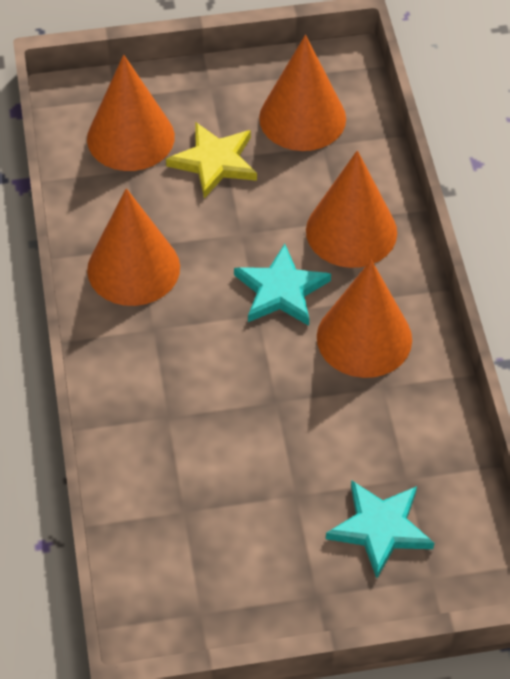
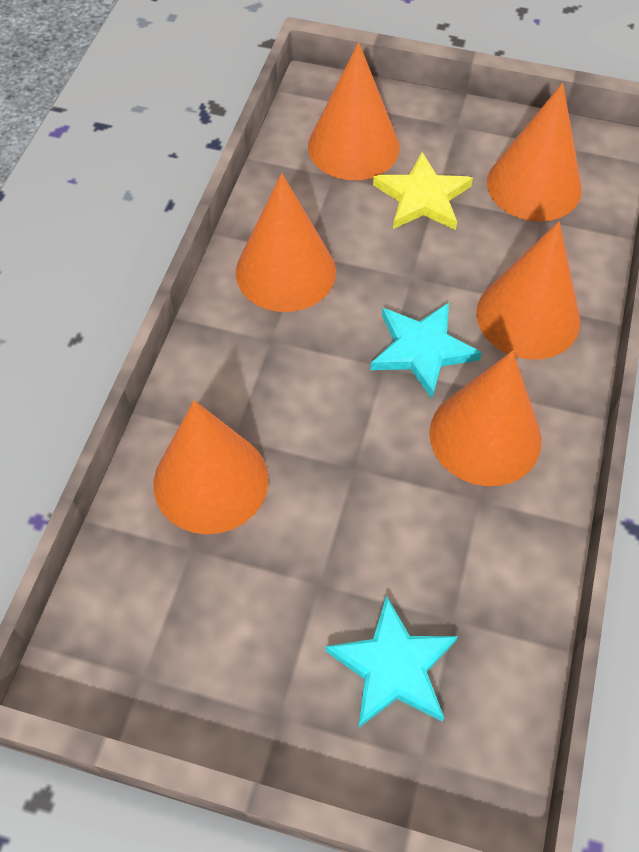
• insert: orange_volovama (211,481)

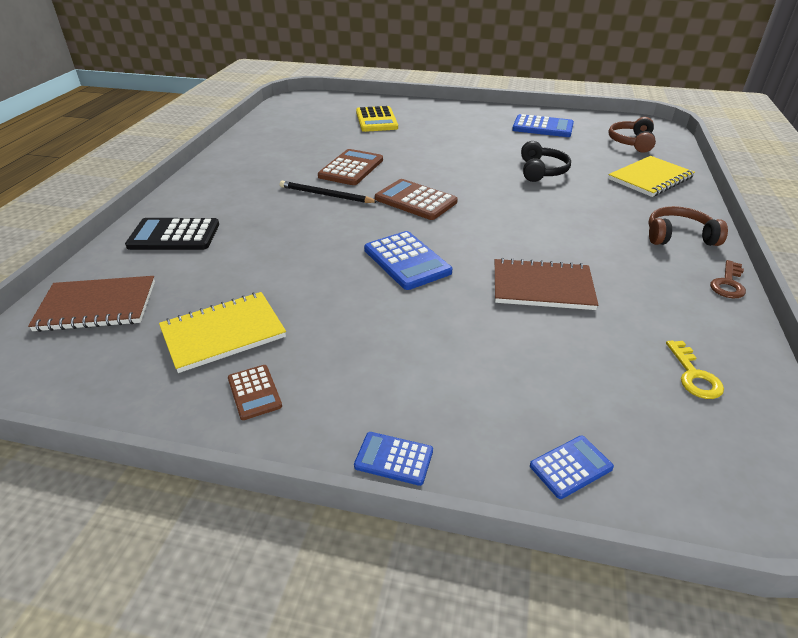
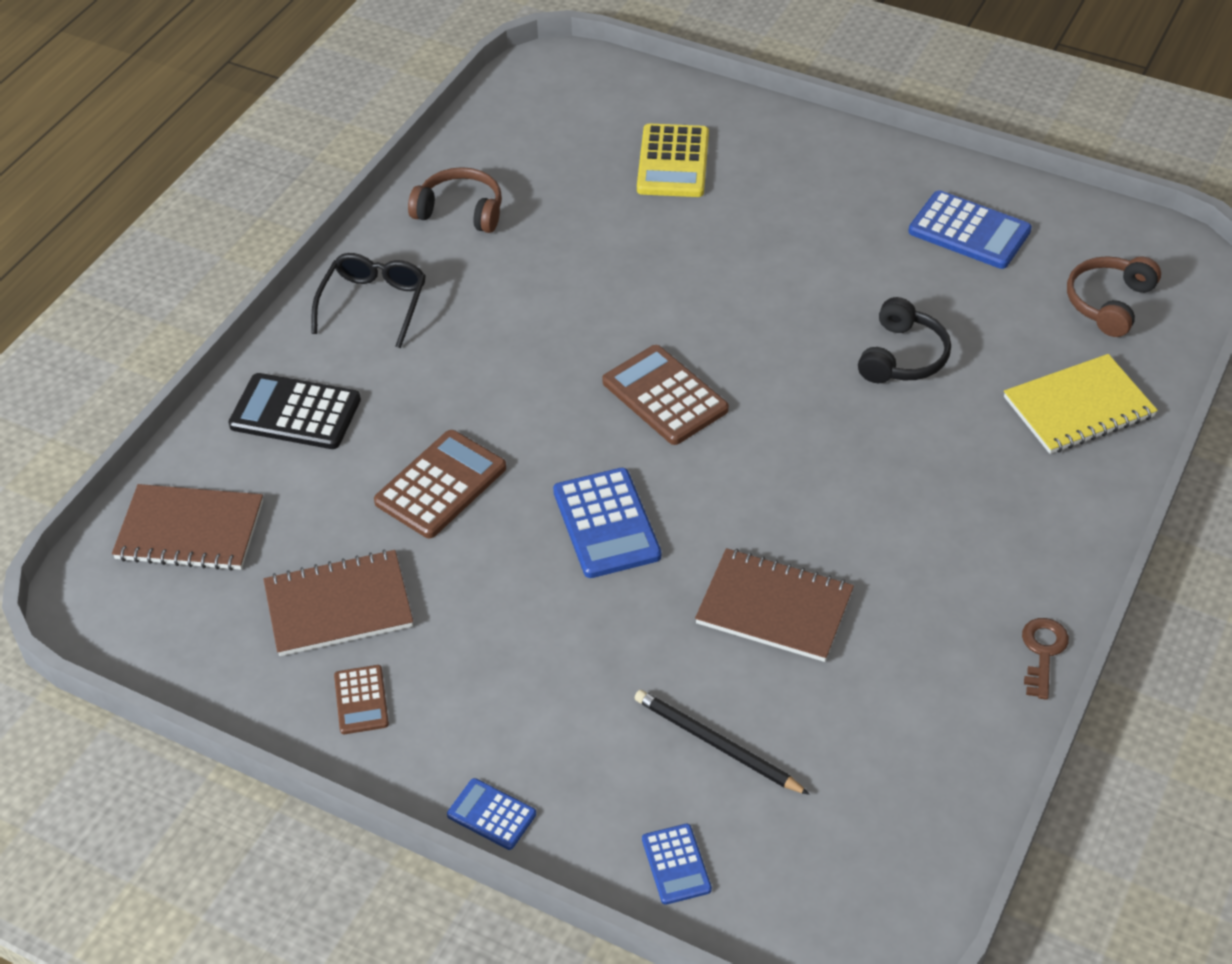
• delete: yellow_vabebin (694,375)
• insert: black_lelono (373,304)
• move: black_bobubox (326,195) to (716,744)
• move: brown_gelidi (351,168) to (441,485)
• move: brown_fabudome (679,236) to (460,211)
• recolor: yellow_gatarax (223,333) to brown_gatarax (338,606)
• rotate: blue_gelidi (571,467) = (676,864) 90 degrees clockwise
• rotate: brown_vabebin (728,283) = (1043,652) 150 degrees clockwise

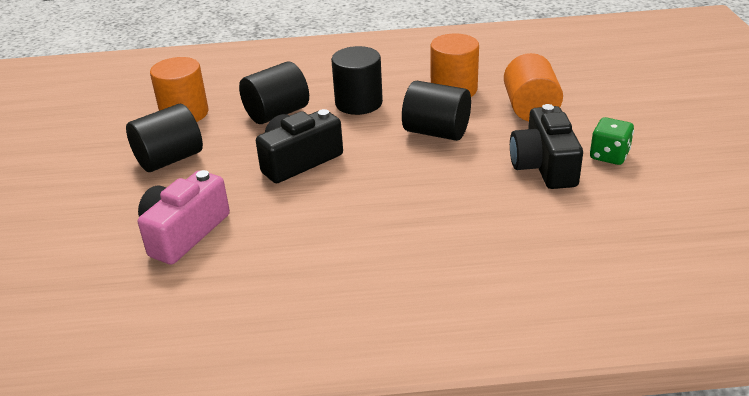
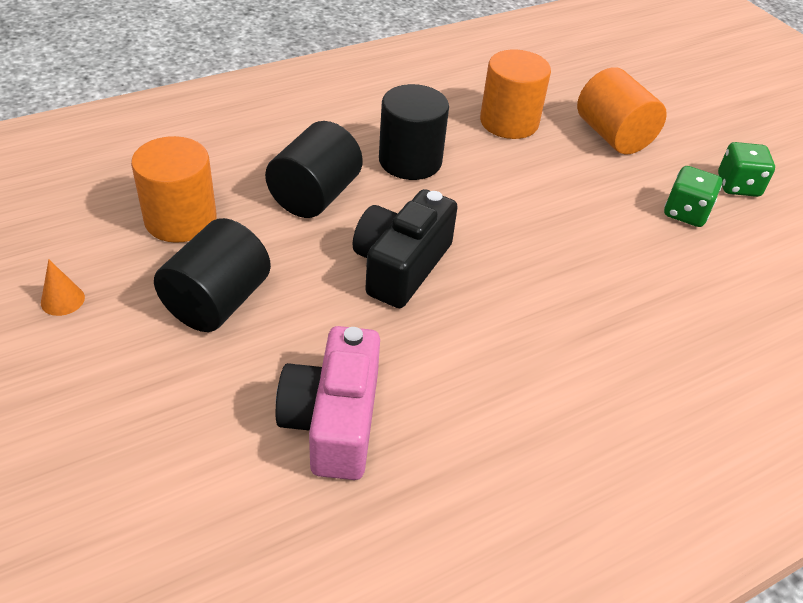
• delete: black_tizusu (436,132)
• insert: orange_volovama (62,300)
• replace: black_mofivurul (544,166) to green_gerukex (685,213)

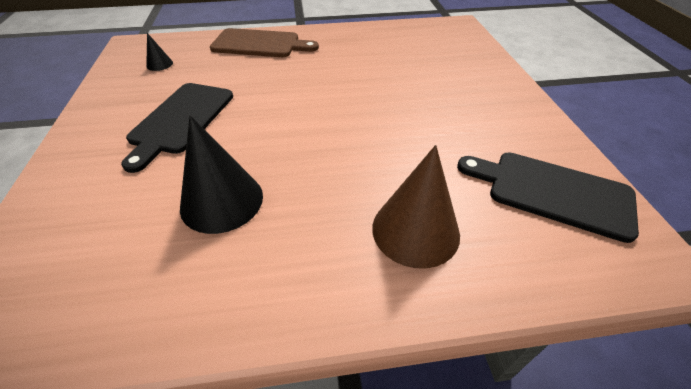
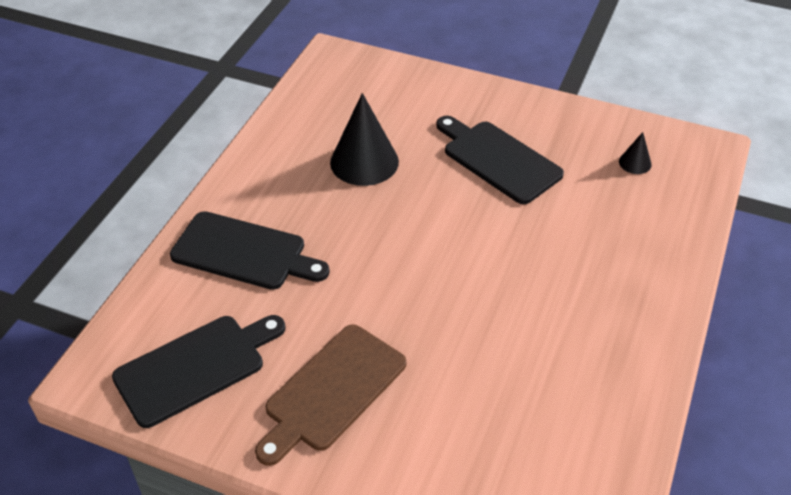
• move: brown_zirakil (260,44) to (331,391)
• replace: brown_volovama (415,230) to black_zirakil (244,252)

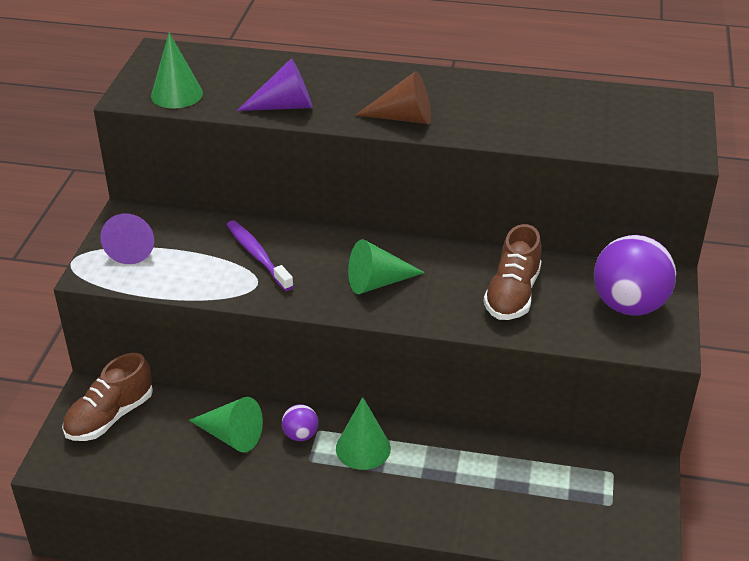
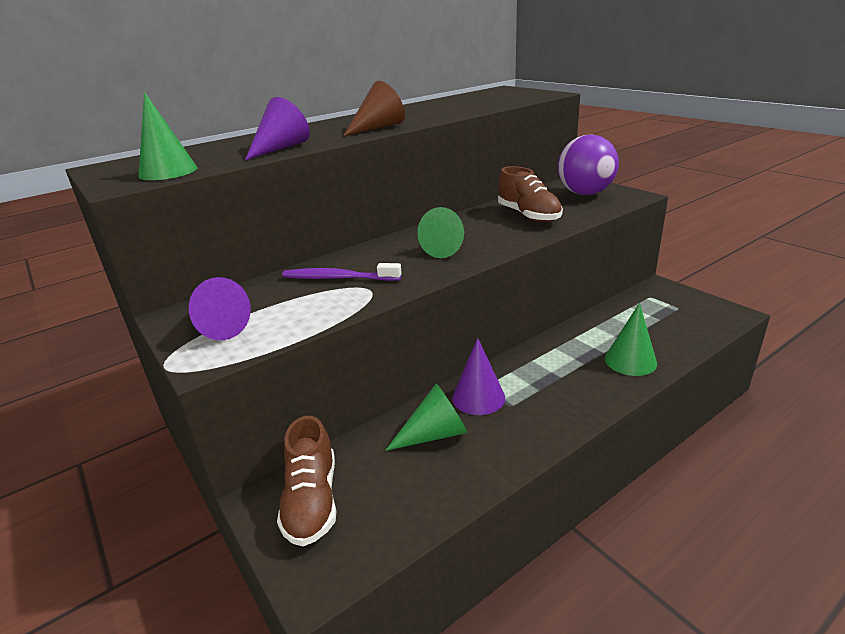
• move: green_volovama (363,448) to (630,361)
• replace: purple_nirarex (300,435) to purple_volovama (478,397)

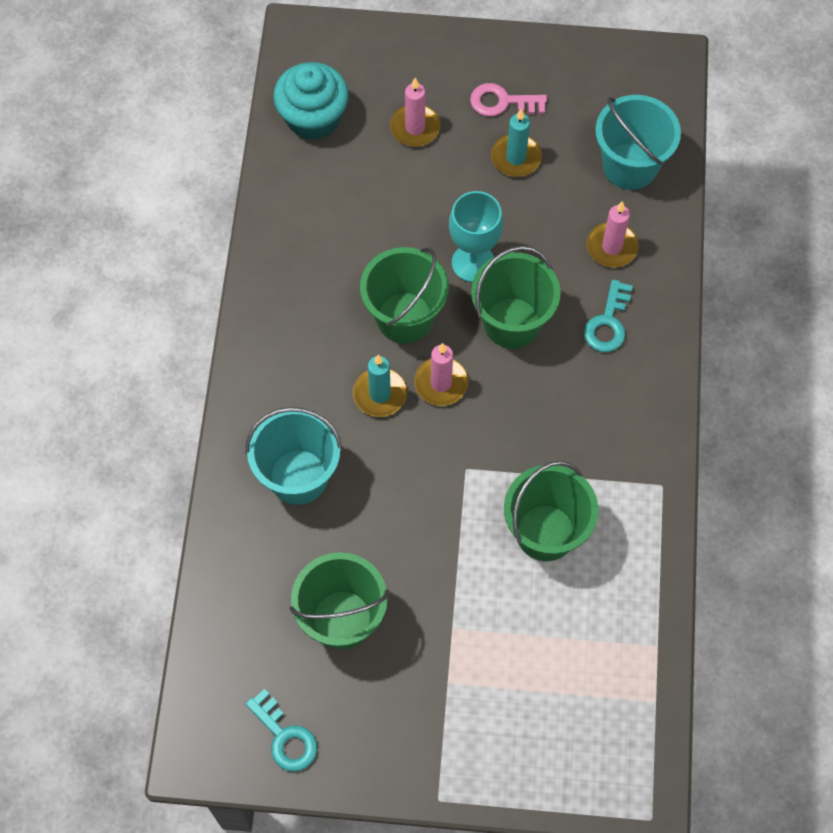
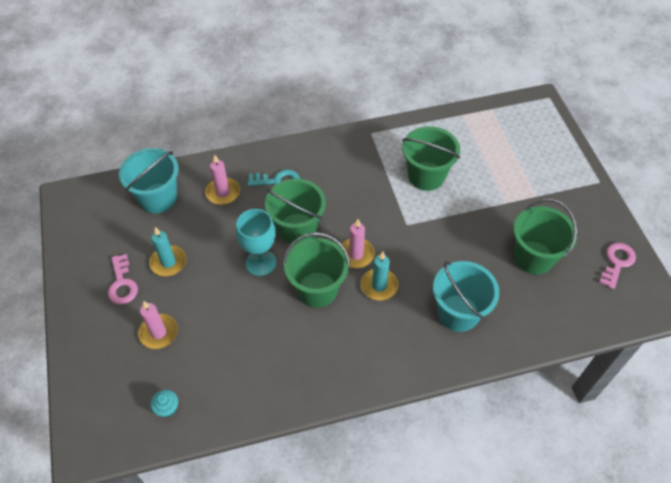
• recolor: turquoise_vabebin (285,737) to pink_vabebin (617,262)
• resize: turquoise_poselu (313,118) = (167,408) x0.45

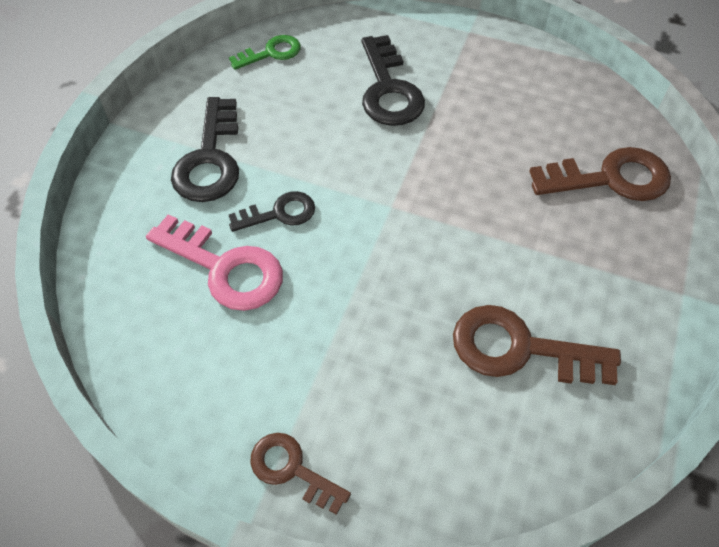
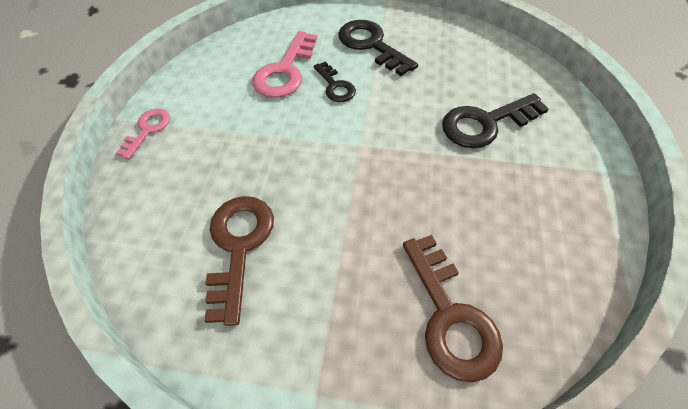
• delete: green_vabebin (271,53)
• recolor: brown_vabebin (291,469) to pink_vabebin (148,129)
• rotate: black_vabebin (210,160) = (371,45) 60 degrees clockwise

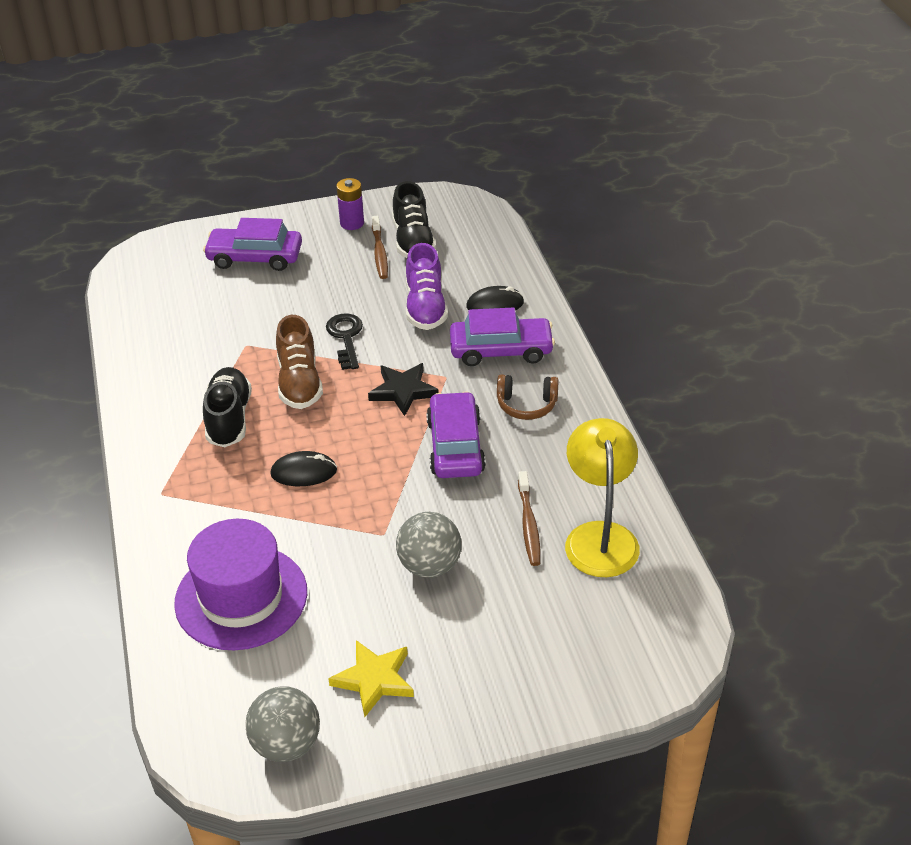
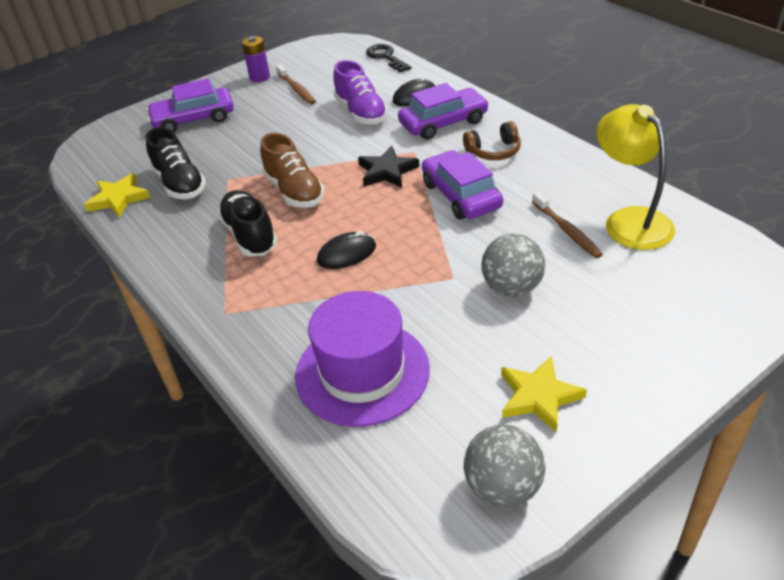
• insert: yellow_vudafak (118,199)
• move: black_vabebin (346,337) to (386,57)
• move: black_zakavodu (413,242) to (180,184)

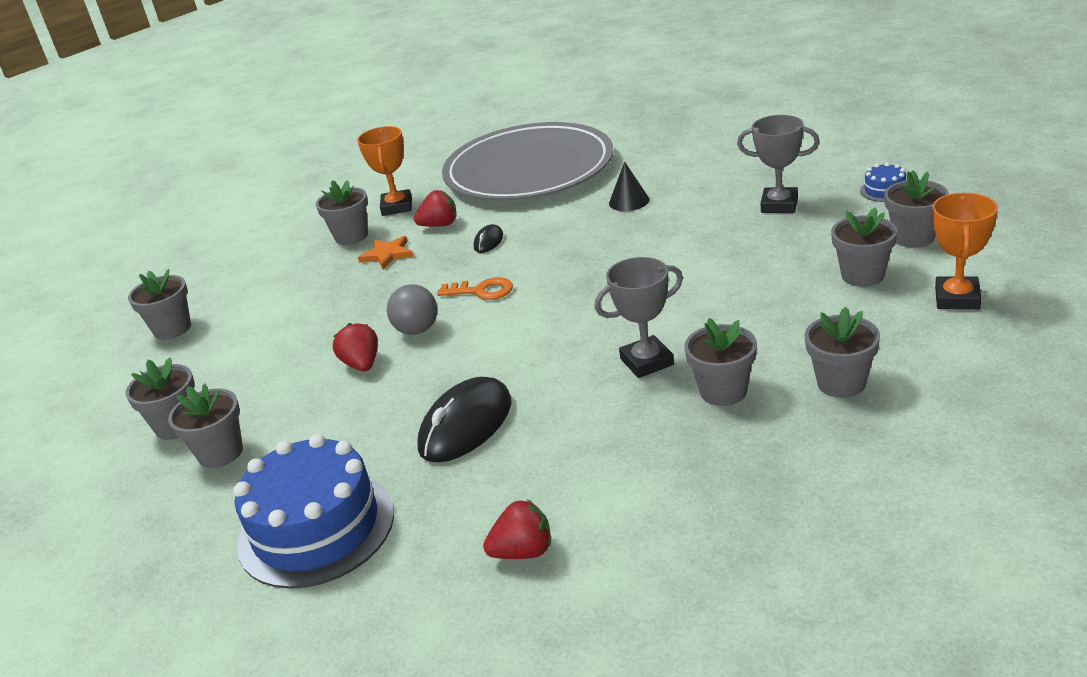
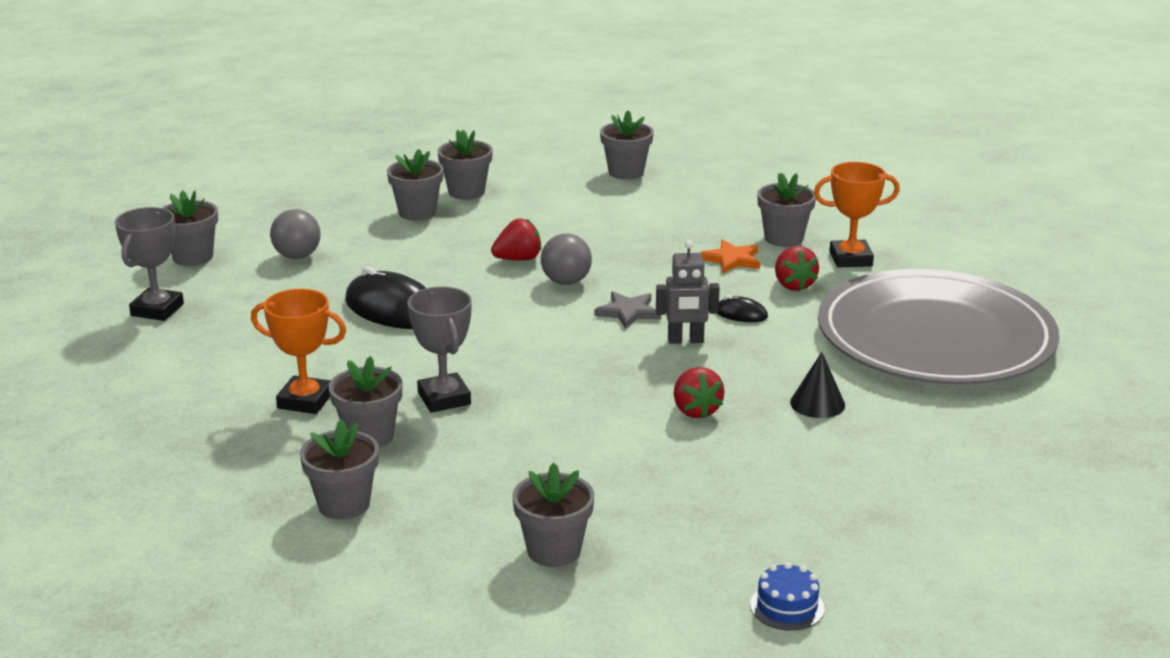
• insert: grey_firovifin (685,340)
• move: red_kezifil (523,552) to (696,411)
• move: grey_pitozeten (779,205) to (157,310)
• move: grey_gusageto (913,237) to (193,257)
• move: orange_pitozeten (957,298) to (305,401)
• replace: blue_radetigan (316,528) to grey_nirarex (297,256)
• replace: orange_vabebin (482,291) to grey_vudafak (628,312)

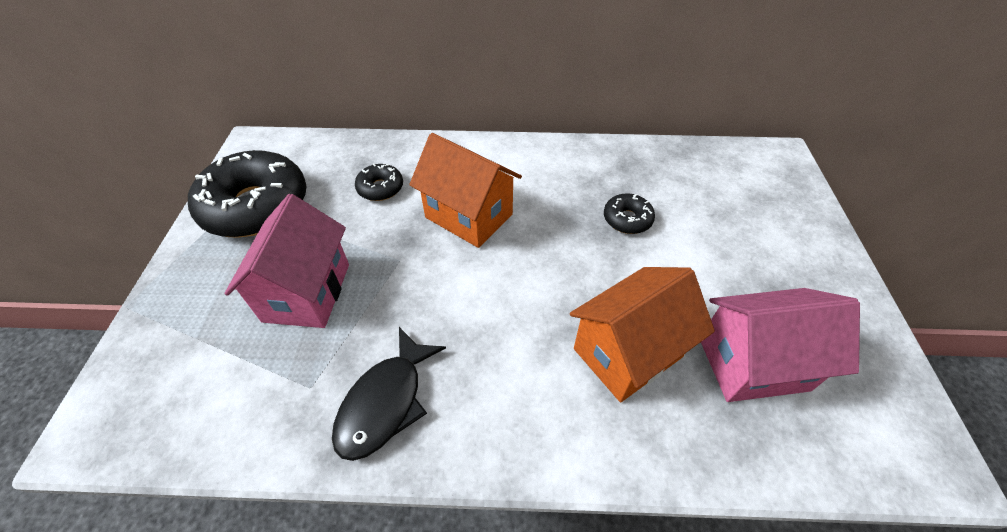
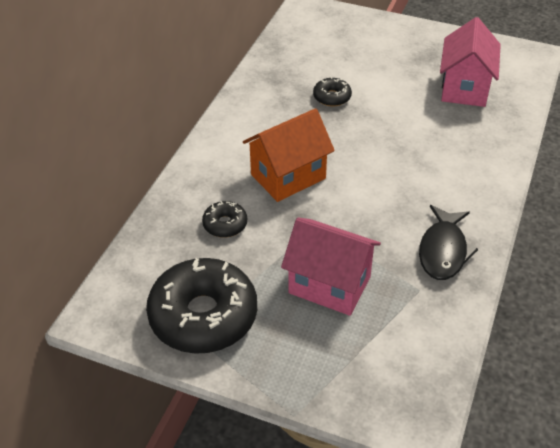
• delete: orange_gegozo (628,353)
• rotate: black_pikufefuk (385,402) = (443,251) 60 degrees clockwise

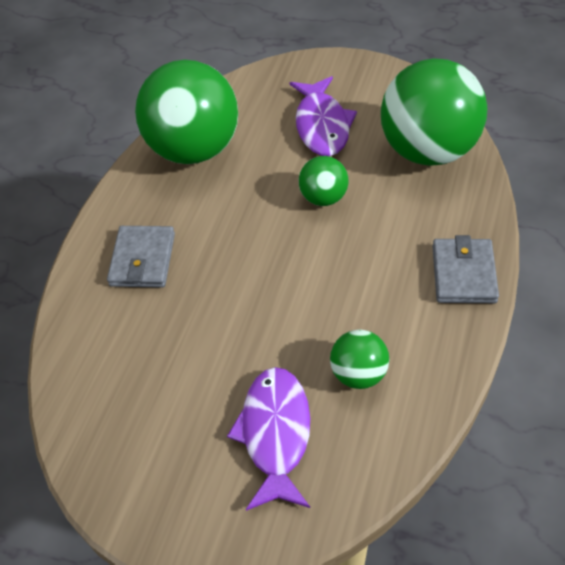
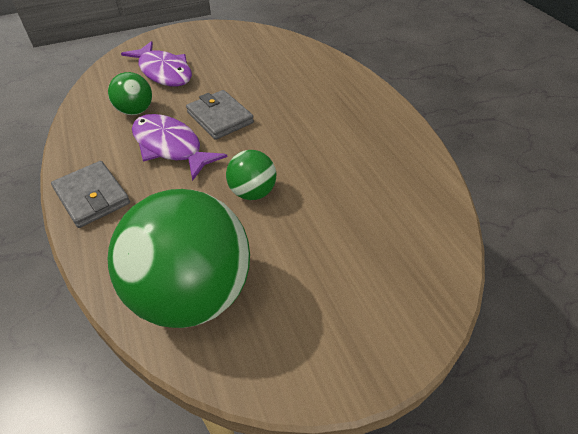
• delete: green_nirarex (194,149)
• move: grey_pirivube (142,260) to (220,117)
• move: purple_pikufefuk (322,125) to (170,147)

